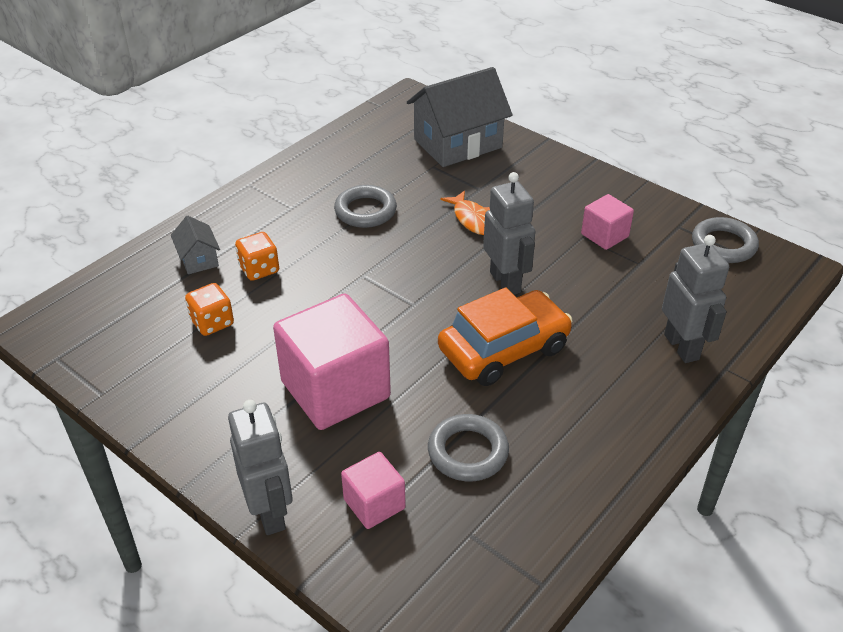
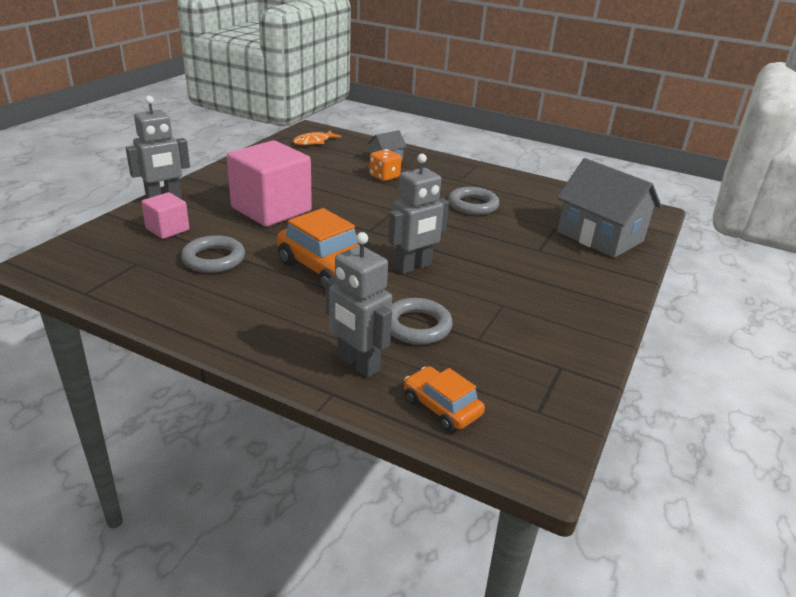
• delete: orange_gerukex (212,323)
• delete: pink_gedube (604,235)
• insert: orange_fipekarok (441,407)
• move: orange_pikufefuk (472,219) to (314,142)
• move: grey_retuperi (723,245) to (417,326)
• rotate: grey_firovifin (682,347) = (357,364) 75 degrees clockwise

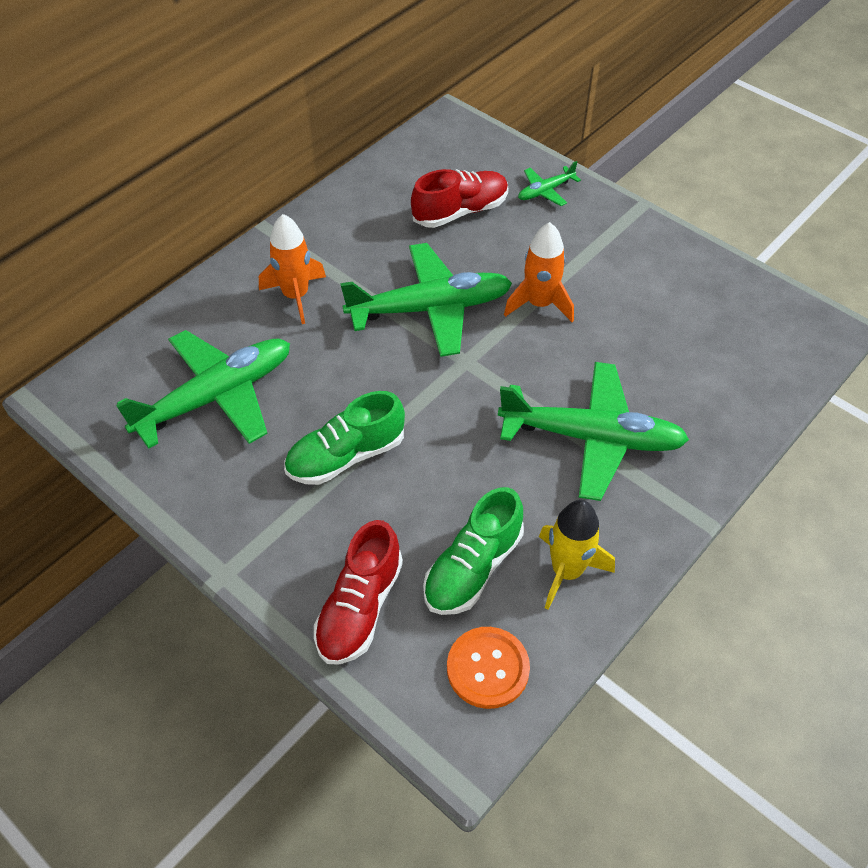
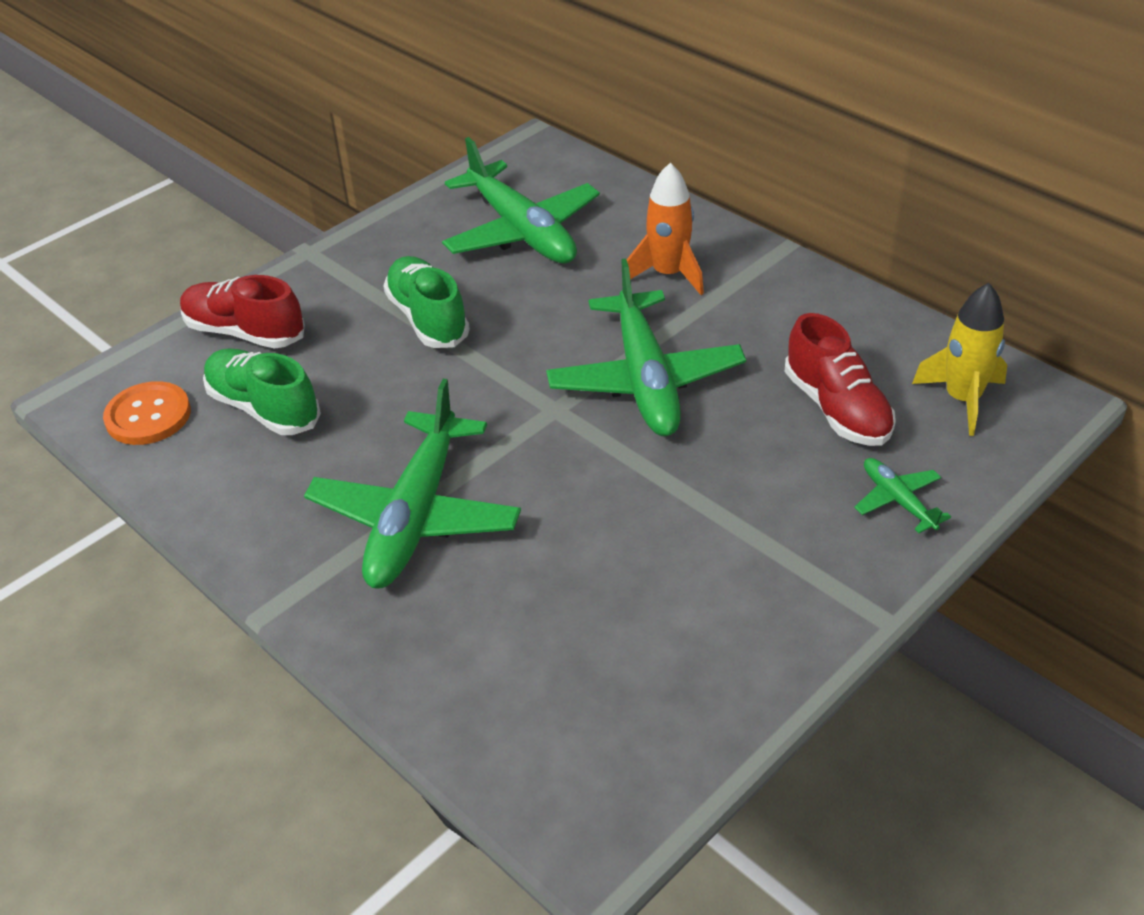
• delete: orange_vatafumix (539,304)
• move: yellow_vatafumix (566,571) to (962,399)

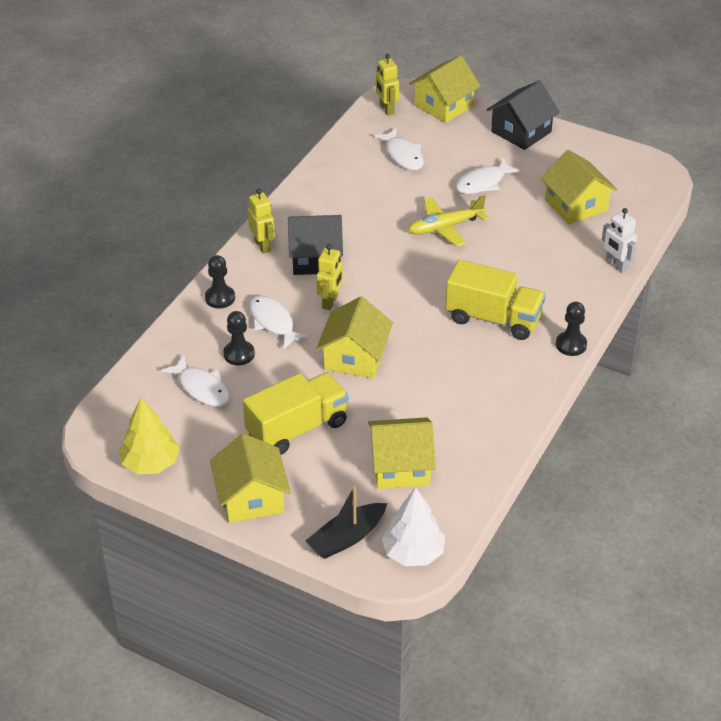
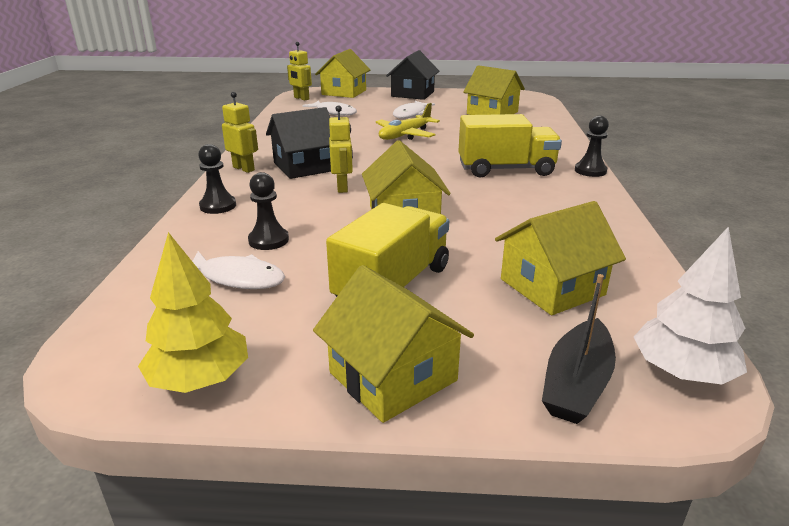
• delete: white_pikufefuk (273,322)
• delete: white_firovifin (616,265)

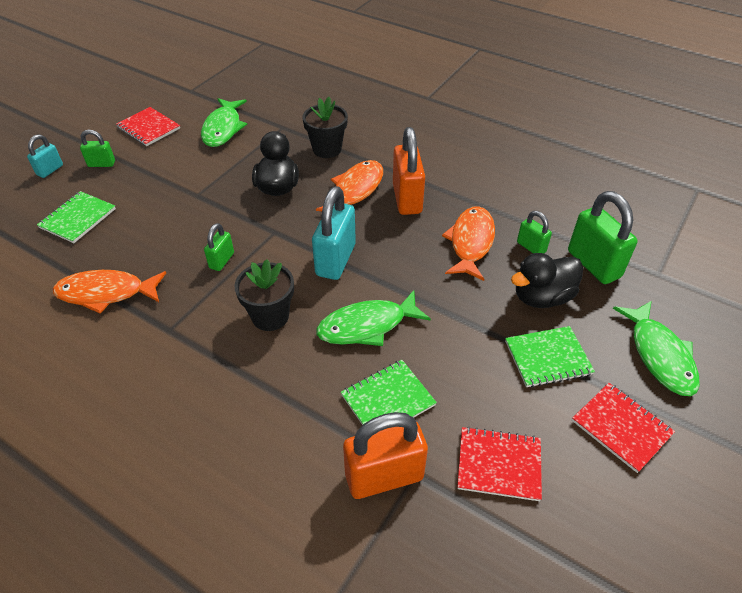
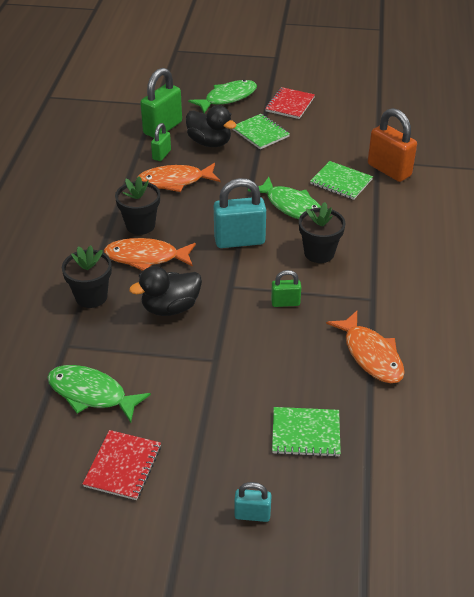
• delete: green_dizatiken (101,164)
• delete: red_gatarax (499,464)
• replace: orange_dizatiken (407,199) to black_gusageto (140,225)
• rotate: green_pikufefuk (223,128) = (91,394) 135 degrees counterclockwise

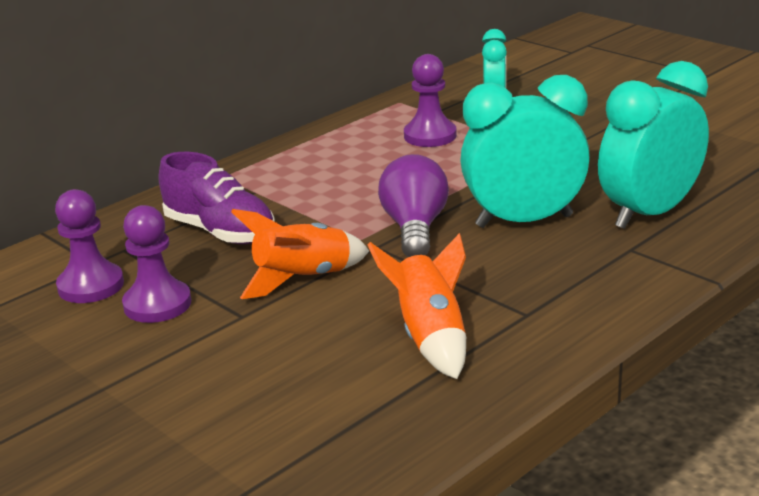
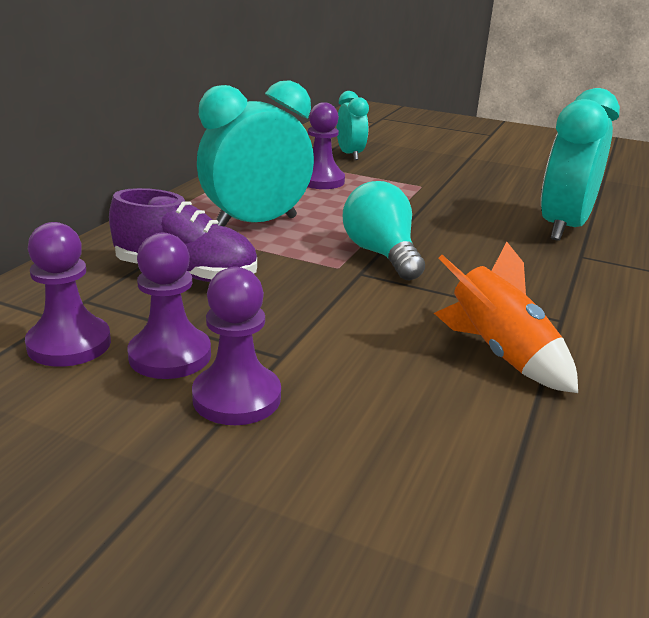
• delete: orange_vatafumix (303,279)
• insert: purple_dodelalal (236,397)
• move: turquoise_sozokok (524,221) to (256,223)
• recolor: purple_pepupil (415,228) to turquoise_pepupil (381,254)

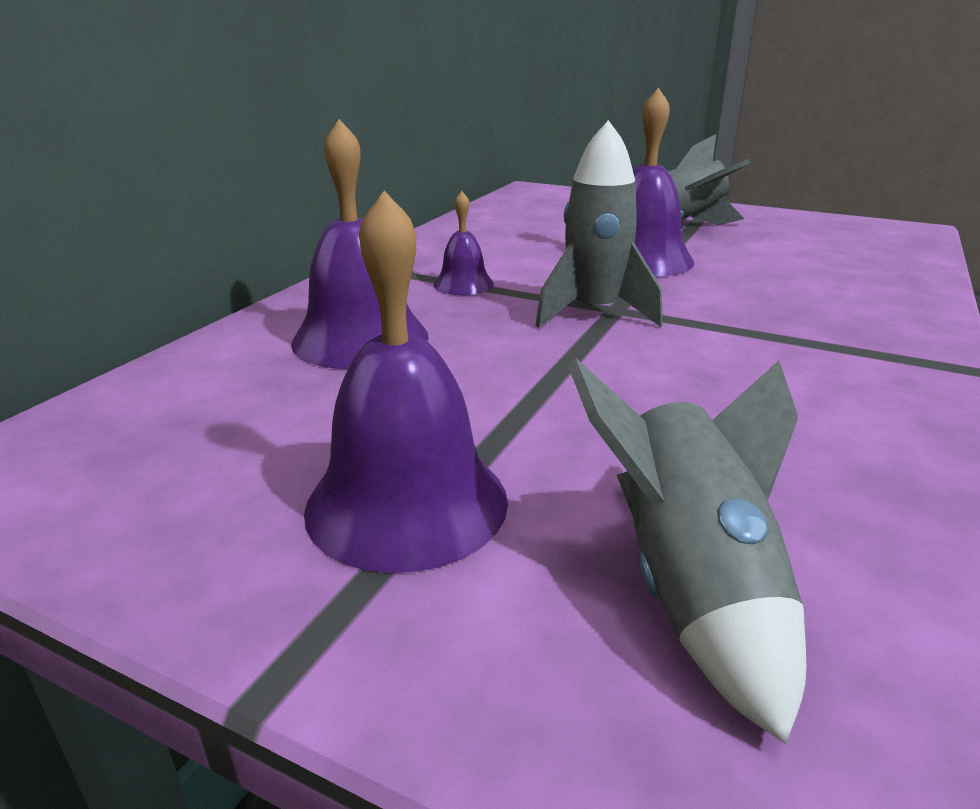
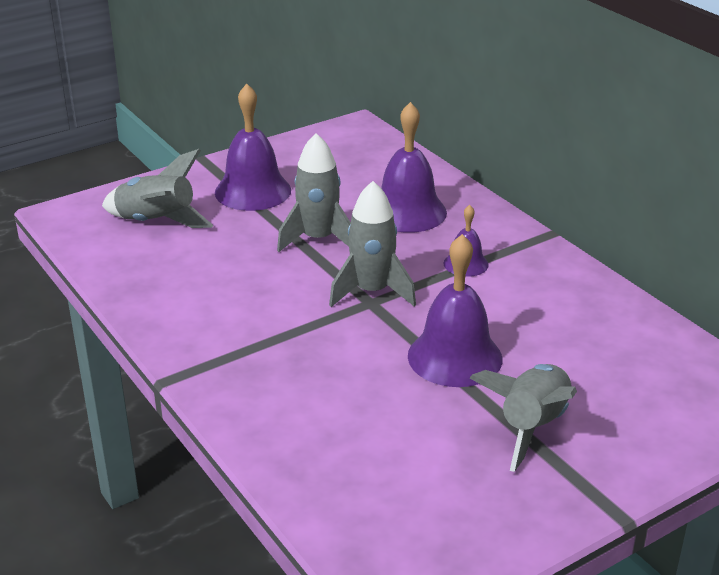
• insert: grey_vatafumix (318,239)

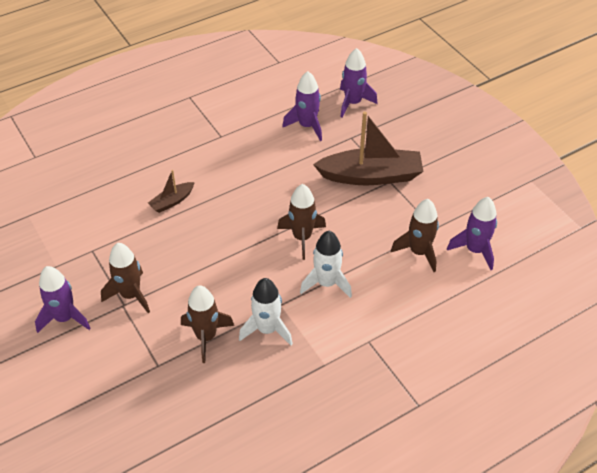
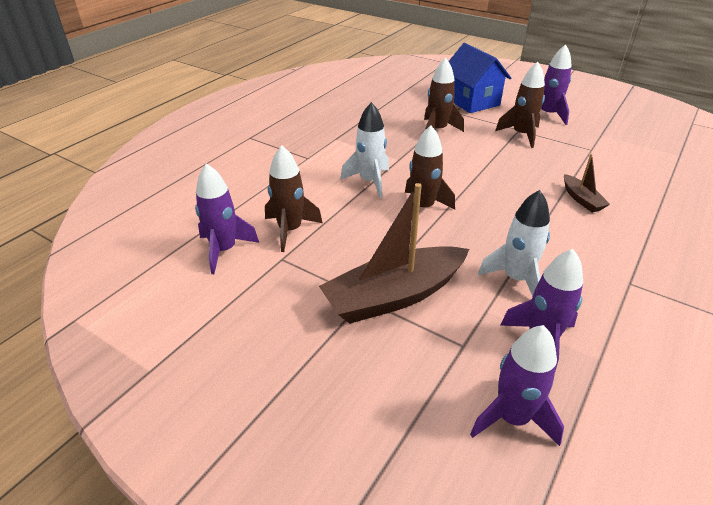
• insert: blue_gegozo (471,101)
• move: white_vatafumix (267,329) to (515,279)
• rotate: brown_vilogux (172,201) = (581,199) 135 degrees clockwise

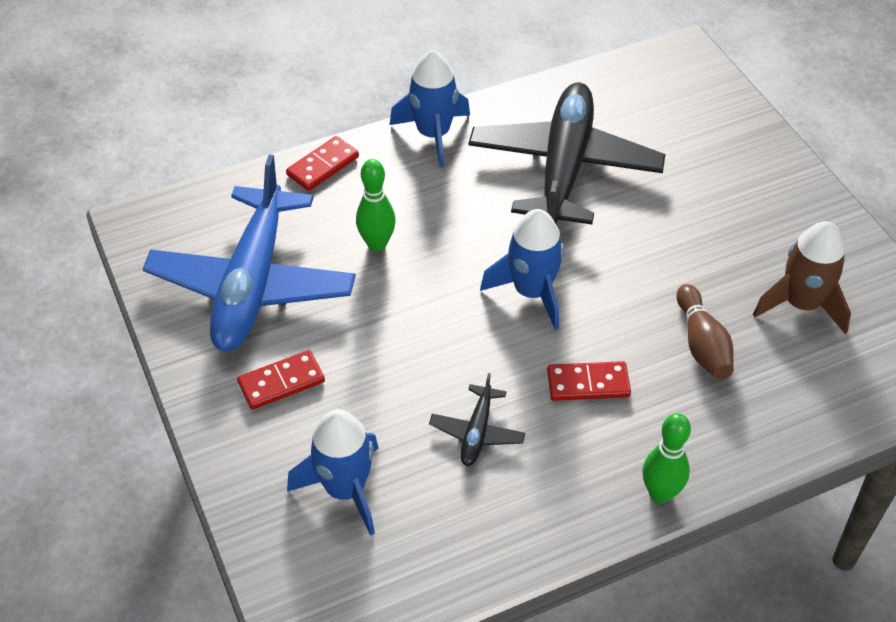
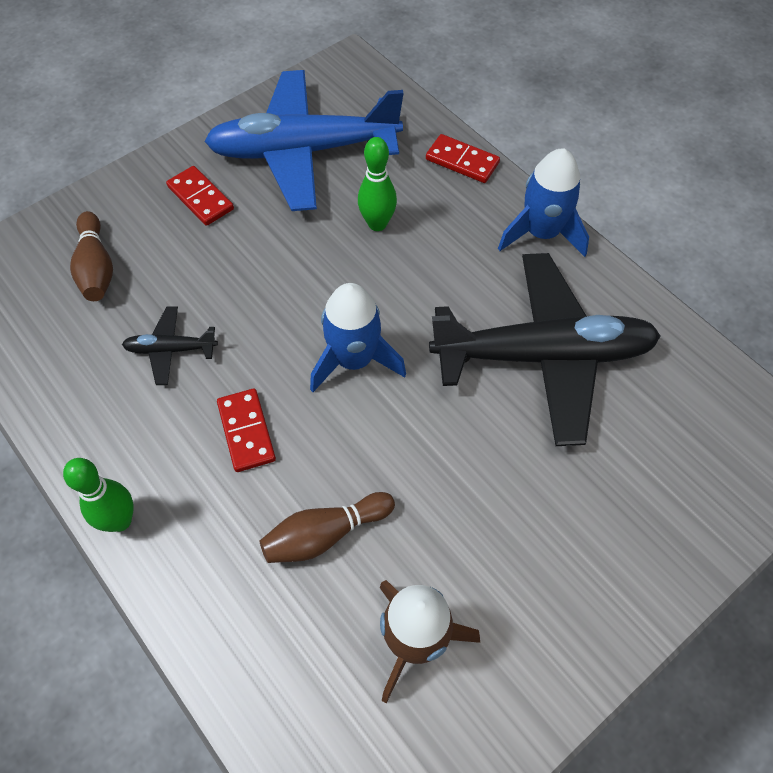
• replace: blue_vatafumix (345,489) to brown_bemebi (96,268)

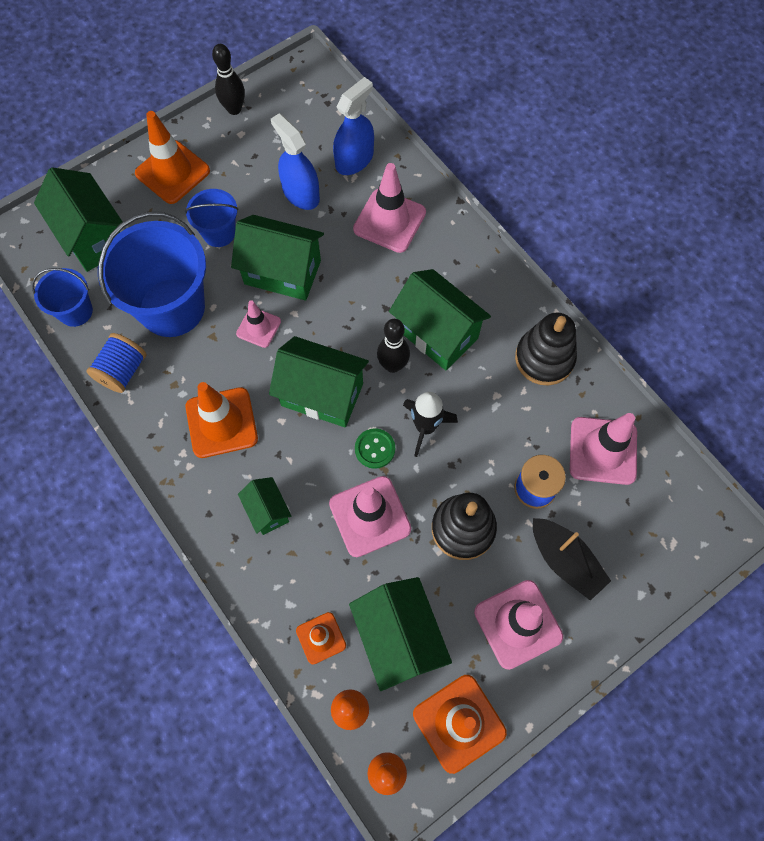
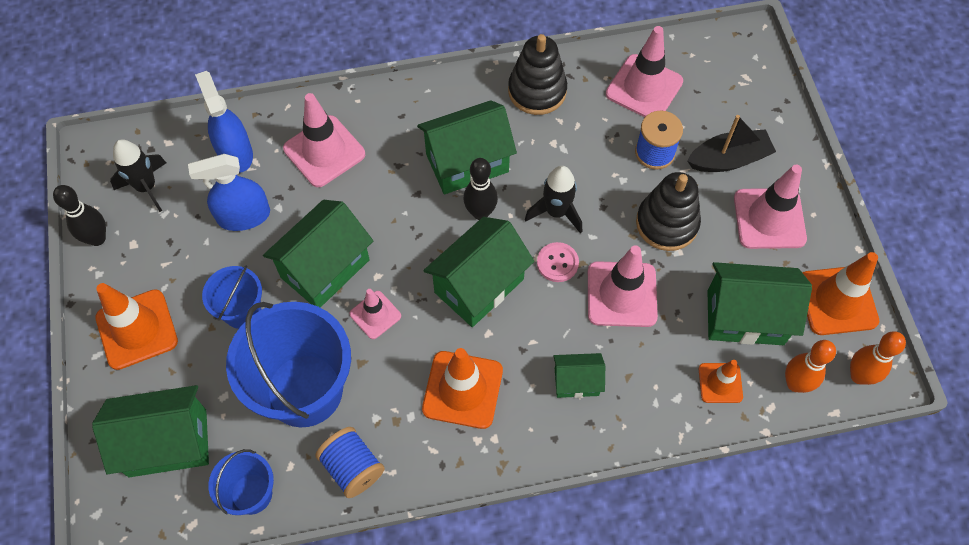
• insert: black_vatafumix (146,187)
• recolor: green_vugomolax (375,449) to pink_vugomolax (557,263)

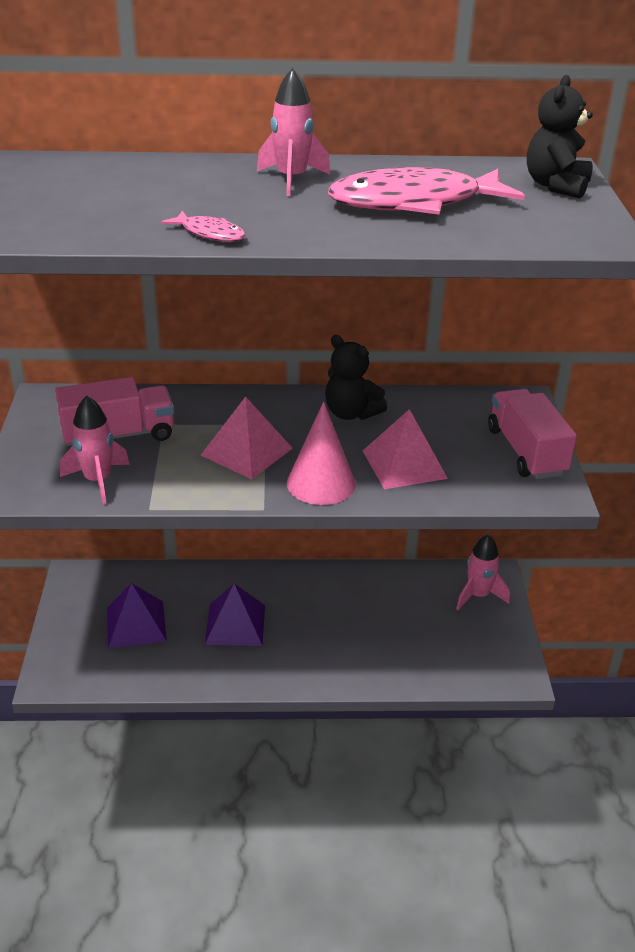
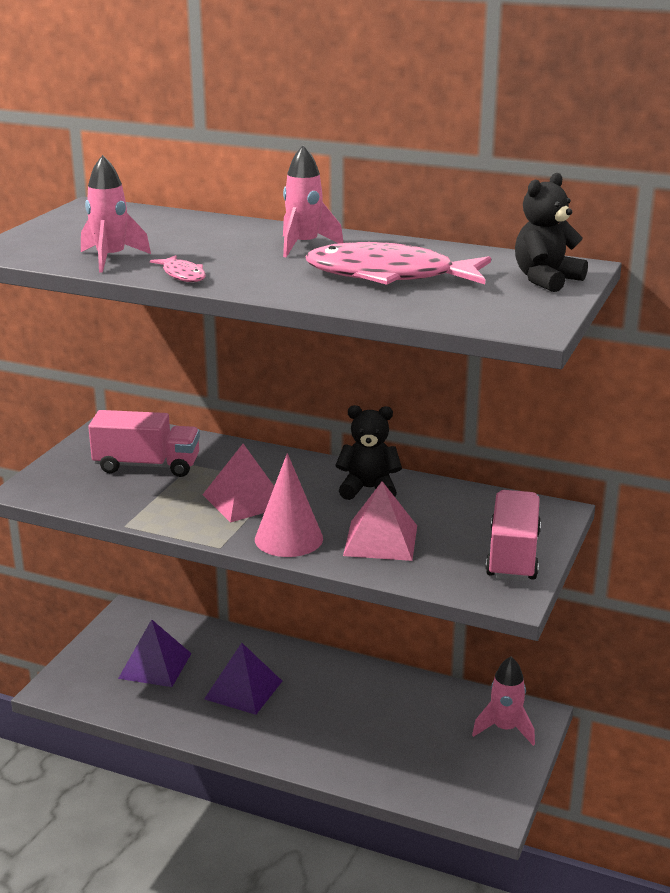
• move: pink_vatafumix (98,481) to (111,259)
• rotate: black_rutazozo (351,413) = (368,489) 120 degrees clockwise

